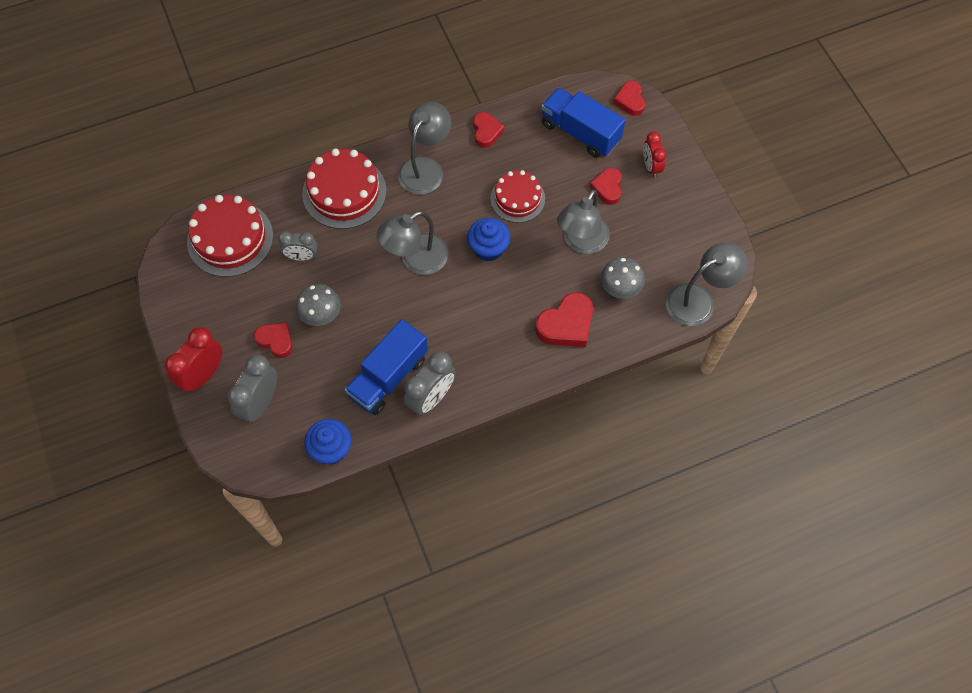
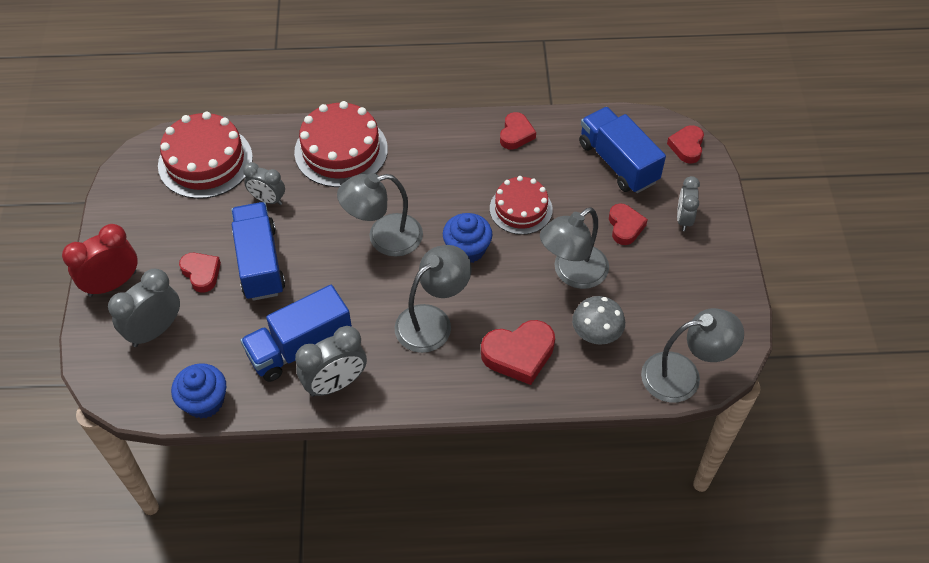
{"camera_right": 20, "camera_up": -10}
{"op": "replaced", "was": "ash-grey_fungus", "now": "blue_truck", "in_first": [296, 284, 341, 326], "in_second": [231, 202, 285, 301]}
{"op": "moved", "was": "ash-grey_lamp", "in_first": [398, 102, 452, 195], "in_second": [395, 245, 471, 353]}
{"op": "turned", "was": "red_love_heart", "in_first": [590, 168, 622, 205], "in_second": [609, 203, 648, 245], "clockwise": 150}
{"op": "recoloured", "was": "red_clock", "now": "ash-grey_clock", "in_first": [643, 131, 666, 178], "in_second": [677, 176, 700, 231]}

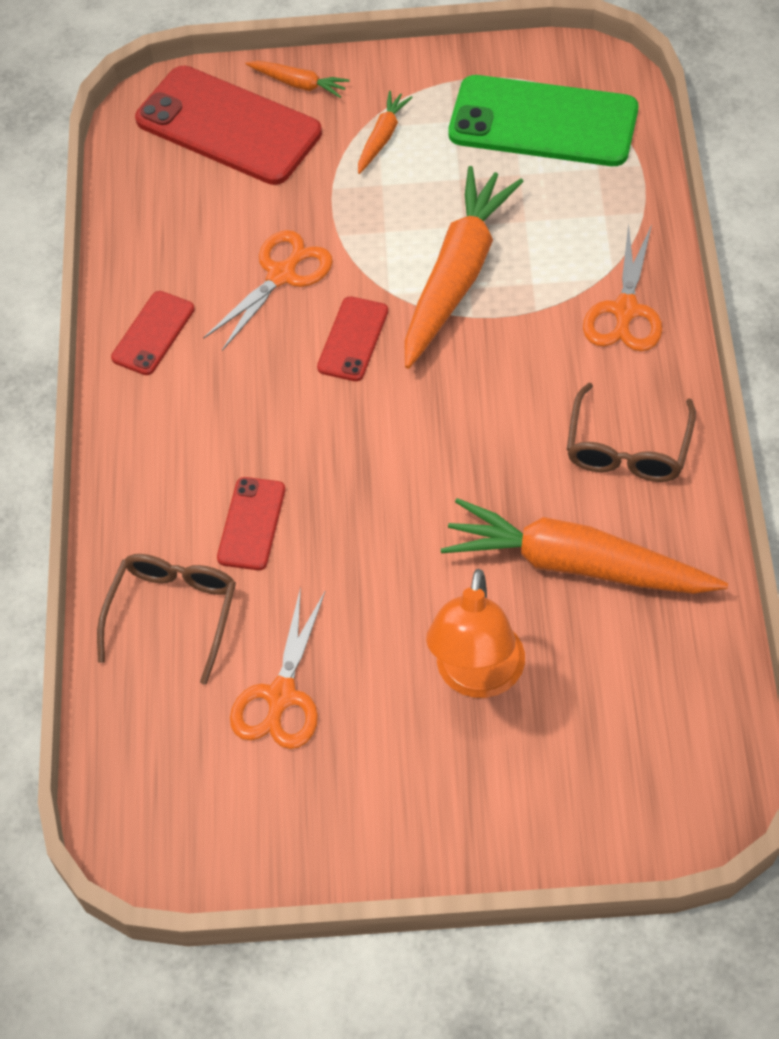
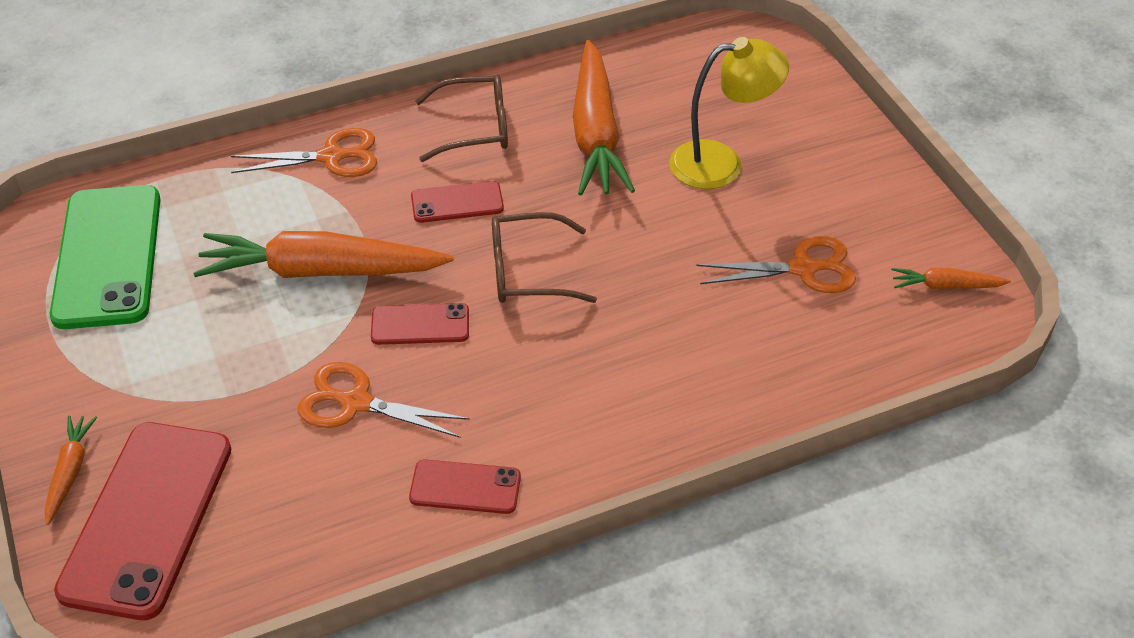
{"camera_right": -115, "camera_up": -10}
{"op": "moved", "was": "red_phone", "in_first": [217, 477, 285, 570], "in_second": [411, 181, 504, 223]}
{"op": "moved", "was": "dark_brown_eyeglasses", "in_first": [97, 554, 236, 685], "in_second": [492, 212, 597, 303]}
{"op": "recoloured", "was": "bright_orange_lamp", "now": "bright_yellow_lamp", "in_first": [426, 569, 525, 698], "in_second": [669, 37, 789, 189]}
{"op": "moved", "was": "bright_orange_root_vegetable", "in_first": [358, 91, 413, 174], "in_second": [891, 268, 1011, 289]}

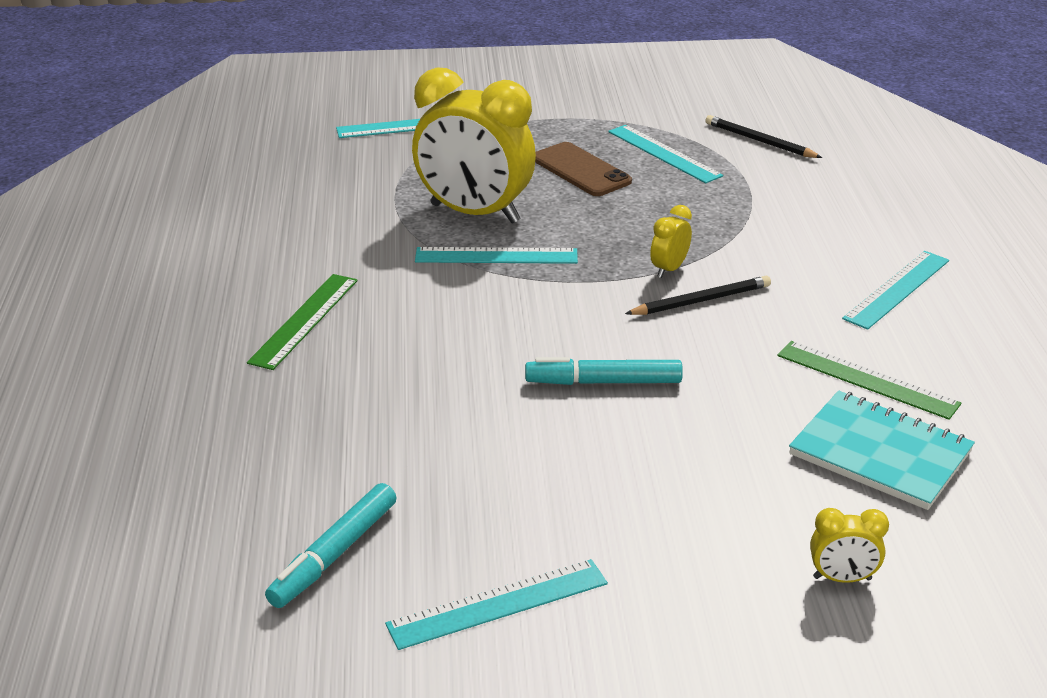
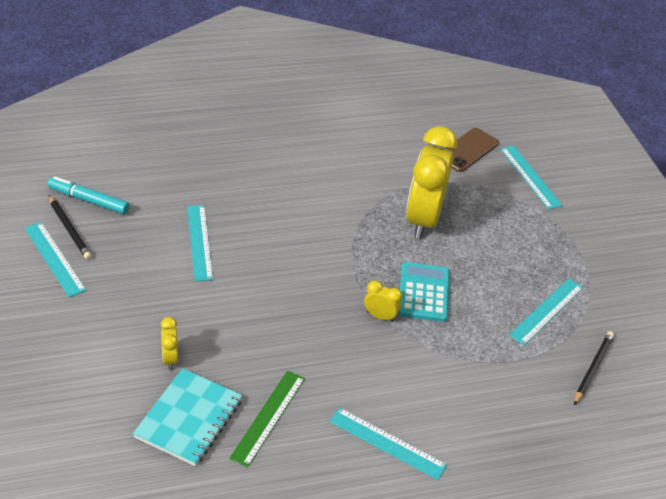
{"camera_right": 75, "camera_up": 10}
{"op": "moved", "was": "black_pencil", "in_first": [625, 276, 771, 315], "in_second": [49, 195, 92, 260]}
{"op": "moved", "was": "bright_yellow_clock", "in_first": [810, 508, 889, 583], "in_second": [161, 317, 178, 370]}
{"op": "moved", "was": "aqua_measuring_stick", "in_first": [415, 247, 578, 264], "in_second": [187, 205, 213, 281]}
{"op": "added", "now": "aqua_pocket_calculator", "in_second": [398, 262, 450, 322]}
{"op": "moved", "was": "dark_brown_phone", "in_first": [535, 142, 632, 196], "in_second": [445, 128, 499, 172]}
{"op": "removed", "was": "leaf-green_measuring_stick", "in_first": [247, 274, 358, 370]}
{"op": "removed", "was": "aqua_marker", "in_first": [525, 357, 683, 385]}

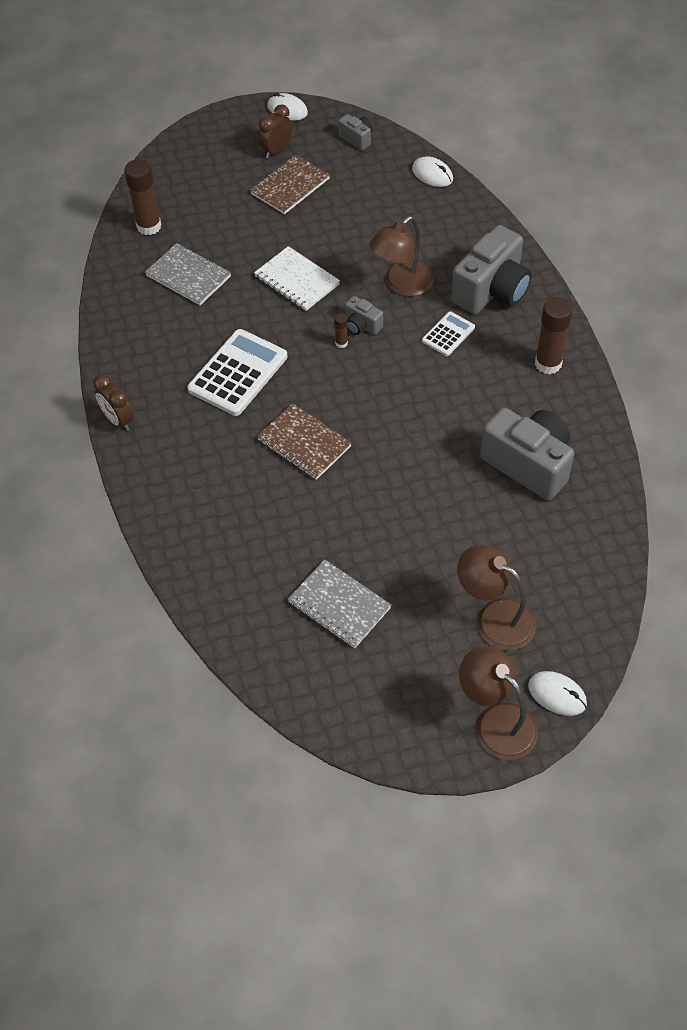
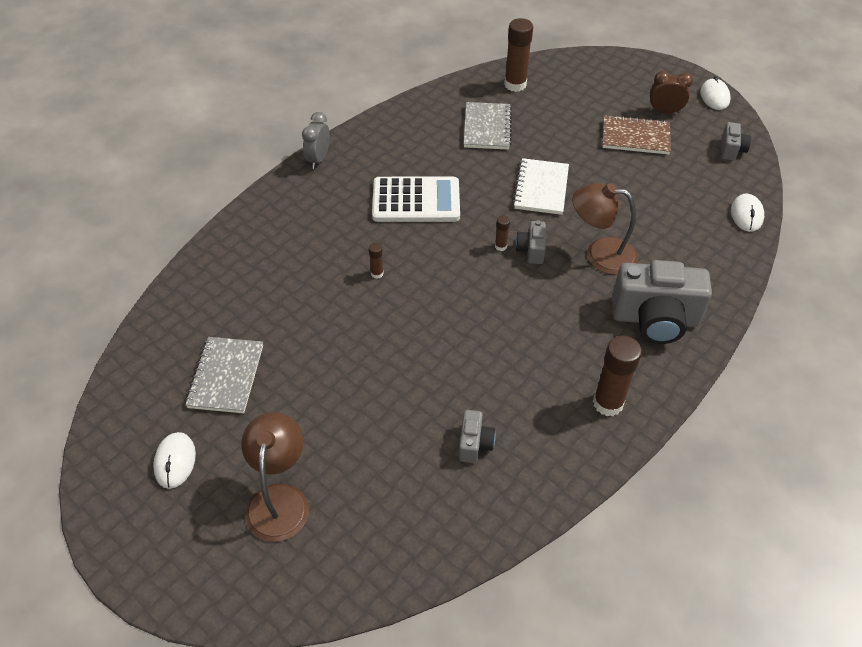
{"camera_right": 55, "camera_up": -5}
{"op": "moved", "was": "snow-white_computer_mouse", "in_first": [528, 671, 587, 716], "in_second": [153, 432, 196, 489]}
{"op": "recoloured", "was": "dark_brown_clock", "now": "ash-grey_clock", "in_first": [93, 374, 134, 431], "in_second": [302, 112, 330, 169]}
{"op": "replaced", "was": "dark_brown_exercise_book", "now": "dark_brown_stick_of_glue", "in_first": [257, 403, 352, 480], "in_second": [369, 243, 384, 279]}
{"op": "resized", "was": "ash-grey_compact_camera", "in_first": [480, 408, 574, 501], "in_second": [459, 410, 496, 463], "ratio": 0.47}
{"op": "removed", "was": "snow-white_pocket_calculator", "in_first": [422, 312, 475, 356]}
{"op": "removed", "was": "dark_brown_lamp", "in_first": [459, 646, 538, 760]}

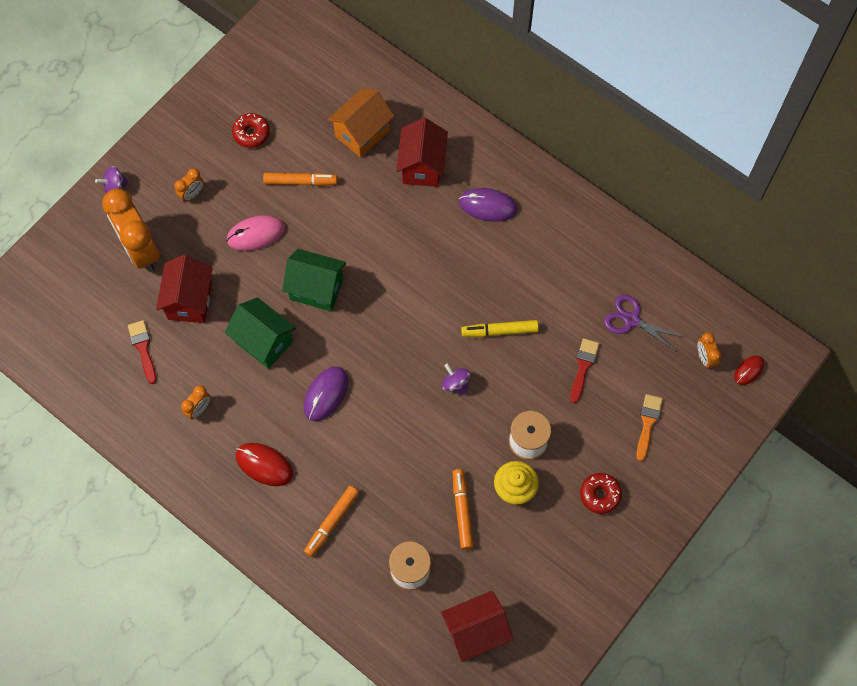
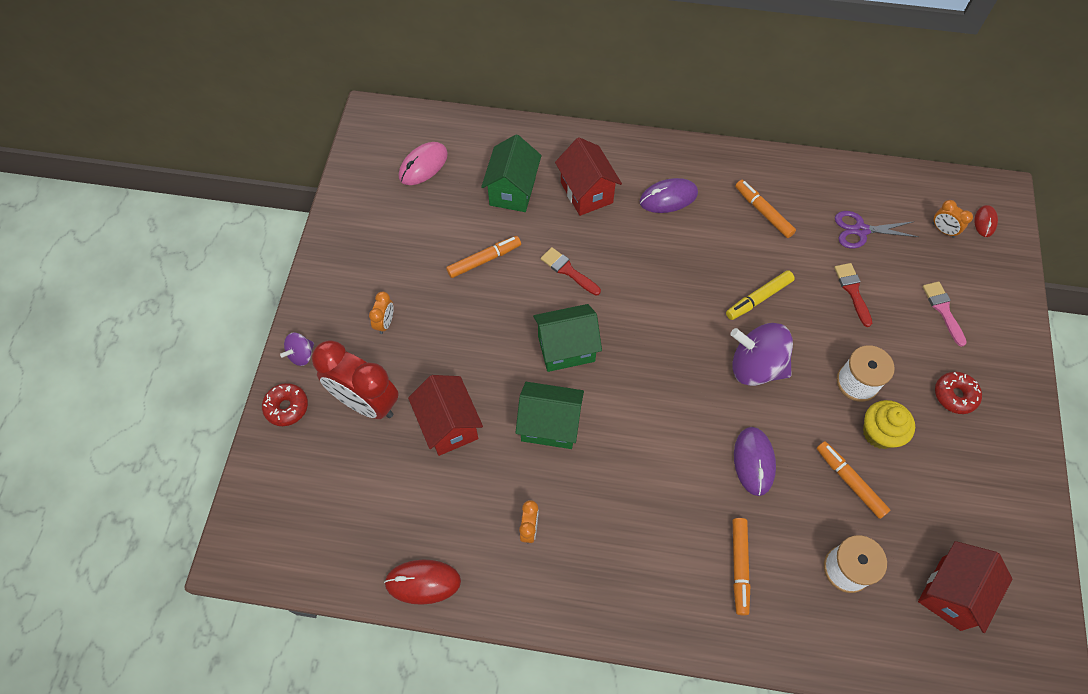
{"camera_right": -30, "camera_up": -5}
{"op": "moved", "was": "red_donut", "in_first": [232, 113, 270, 148], "in_second": [262, 383, 308, 426]}
{"op": "recoloured", "was": "bright_orange_clock", "now": "red_clock", "in_first": [102, 188, 160, 272], "in_second": [312, 340, 399, 419]}
{"op": "moved", "was": "red_computer_mouse", "in_first": [236, 443, 293, 486], "in_second": [384, 560, 461, 605]}
{"op": "moved", "was": "pink_computer_mouse", "in_first": [226, 215, 285, 251], "in_second": [399, 142, 448, 185]}
{"op": "recoloured", "was": "bright_orange_house", "now": "leaf-green_house", "in_first": [328, 89, 394, 158], "in_second": [481, 134, 542, 212]}
{"op": "moved", "was": "red_brush", "in_first": [128, 320, 156, 384], "in_second": [541, 247, 601, 295]}
{"op": "resized", "was": "violet_whirligig", "in_first": [442, 363, 470, 396], "in_second": [730, 323, 793, 386], "ratio": 2.0}
{"op": "moved", "was": "violet_computer_mouse", "in_first": [304, 366, 348, 421], "in_second": [734, 427, 776, 496]}
{"op": "added", "now": "bright_orange_marker", "in_second": [735, 180, 796, 238]}
{"op": "recoloured", "was": "bright_orange_brush", "now": "pink_brush", "in_first": [636, 394, 663, 461], "in_second": [922, 281, 967, 347]}

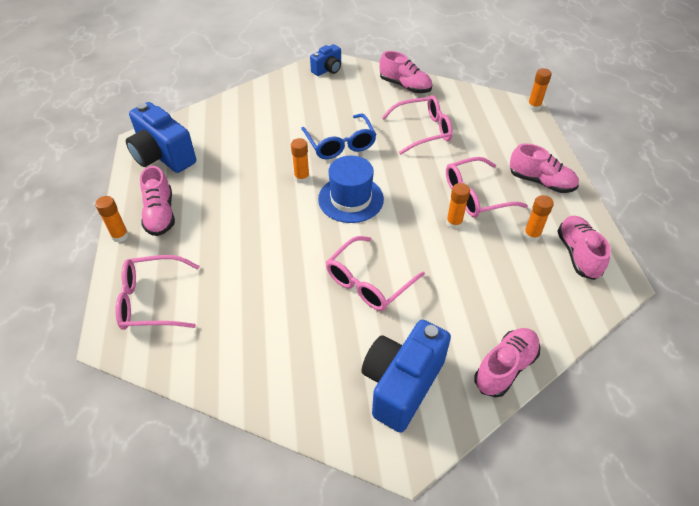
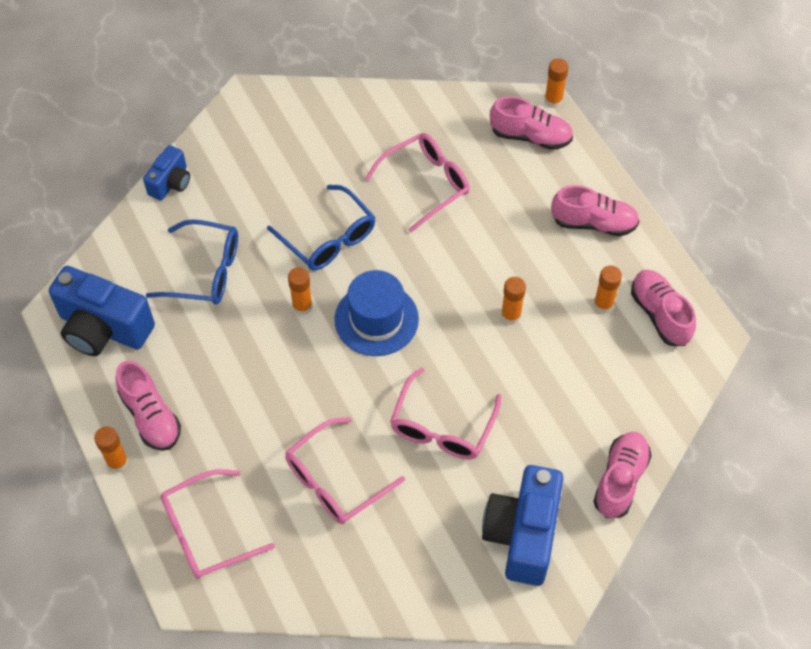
{"camera_right": -20, "camera_up": 10}
{"op": "moved", "was": "blue_compact_camera", "in_first": [310, 44, 341, 76], "in_second": [143, 145, 190, 201]}
{"op": "added", "now": "blue_eyeglasses", "in_second": [146, 219, 238, 304]}
{"op": "moved", "was": "pink_eyeglasses", "in_first": [446, 157, 528, 217], "in_second": [285, 417, 405, 524]}
{"op": "moved", "was": "pink_shoe", "in_first": [379, 51, 432, 93], "in_second": [490, 96, 573, 150]}

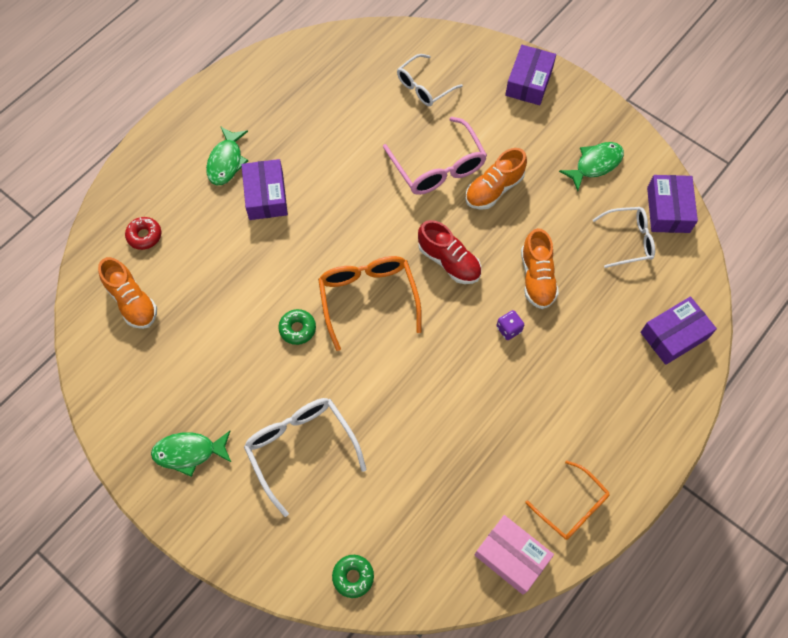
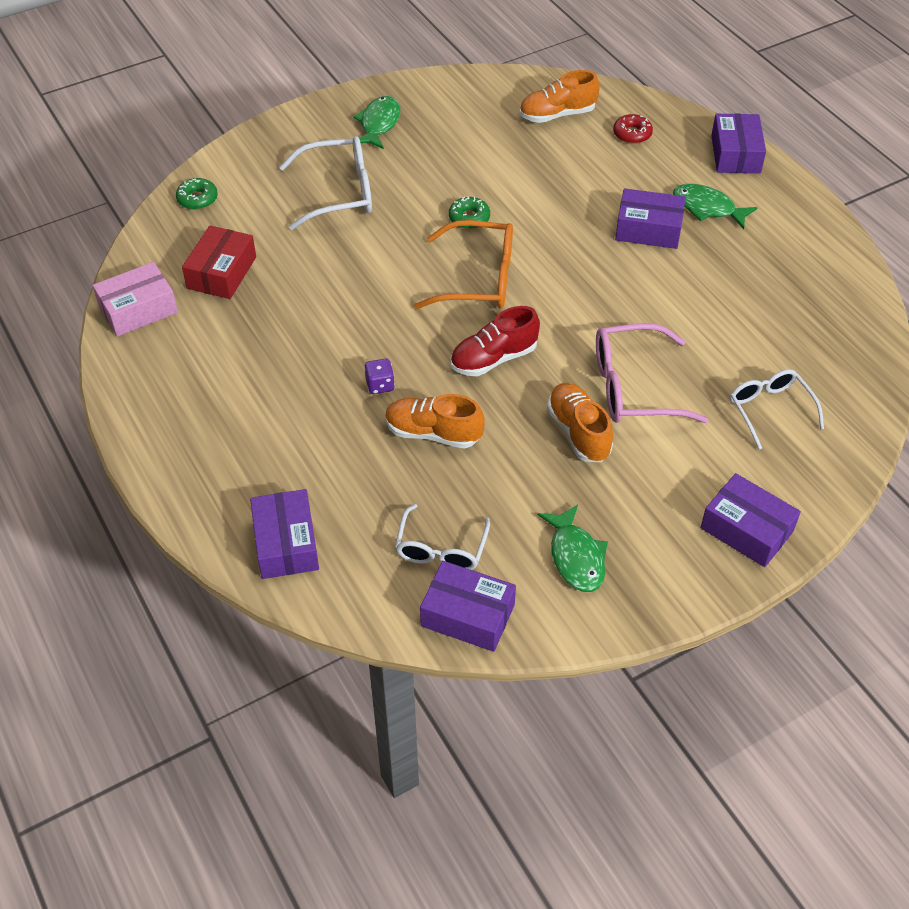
{"camera_right": 110, "camera_up": -15}
{"op": "added", "now": "red_package", "in_second": [182, 225, 256, 299]}
{"op": "added", "now": "violet_package", "in_second": [711, 114, 766, 173]}
{"op": "removed", "was": "bright_orange_eyeglasses", "in_first": [525, 460, 610, 540]}

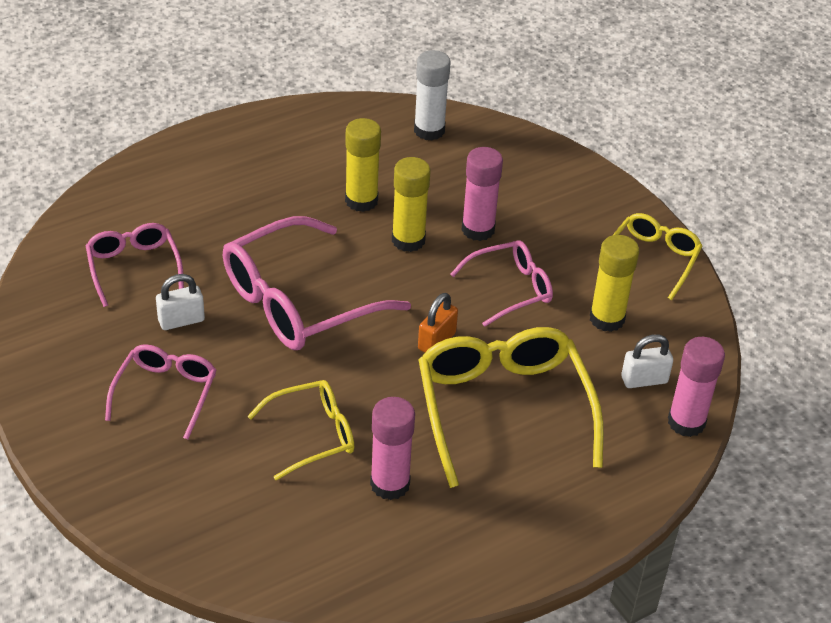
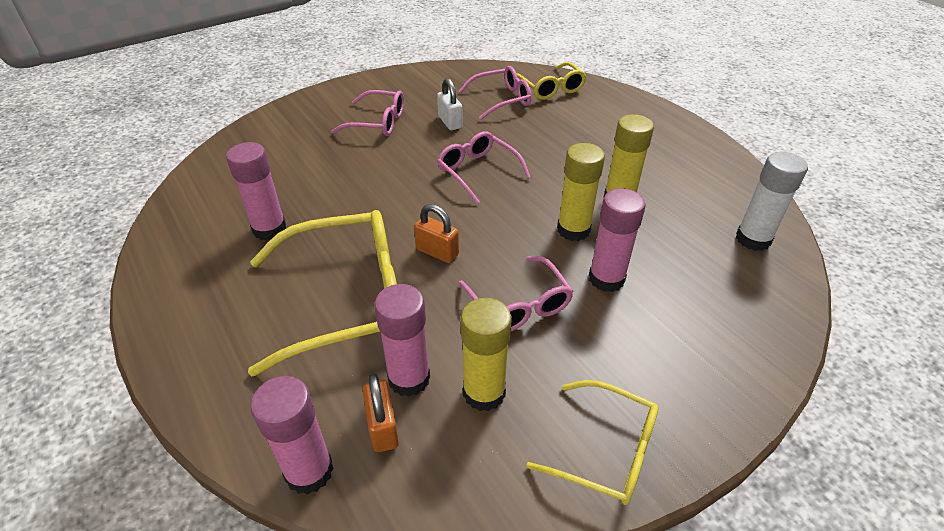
{"camera_right": 90, "camera_up": 0}
{"op": "recoloured", "was": "snow-white_small_lock", "now": "bright_orange_small_lock", "in_first": [621, 334, 673, 388], "in_second": [362, 373, 399, 452]}
{"op": "added", "now": "pink_stick_of_glue", "in_second": [374, 284, 430, 397]}
{"op": "resized", "was": "pink_eyeglasses", "in_first": [223, 216, 411, 350], "in_second": [437, 131, 531, 204], "ratio": 0.57}
{"op": "moved", "was": "bright_yellow_eyeglasses", "in_first": [247, 380, 354, 480], "in_second": [516, 62, 586, 100]}

